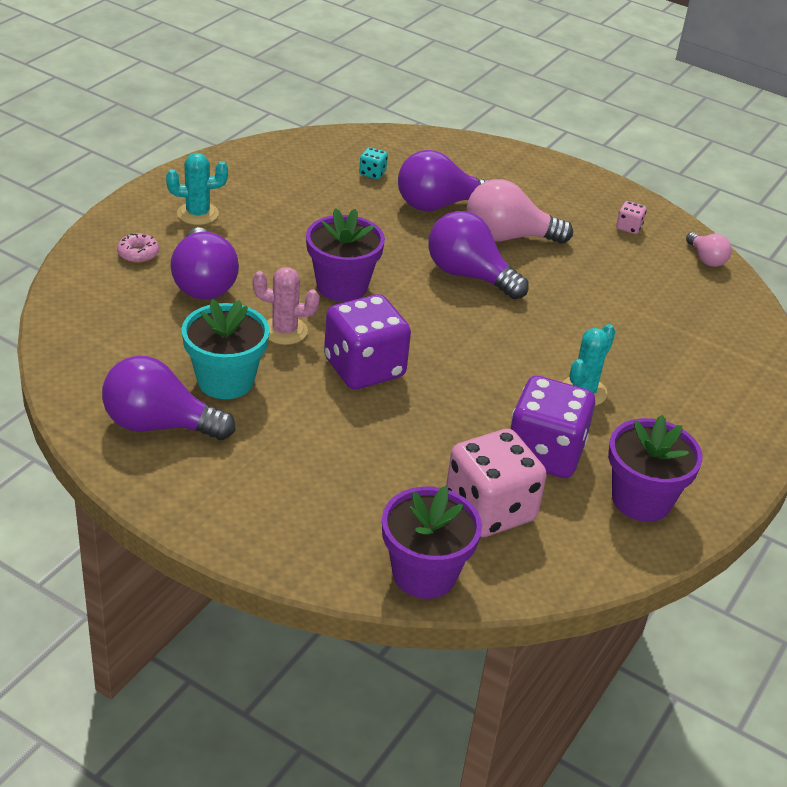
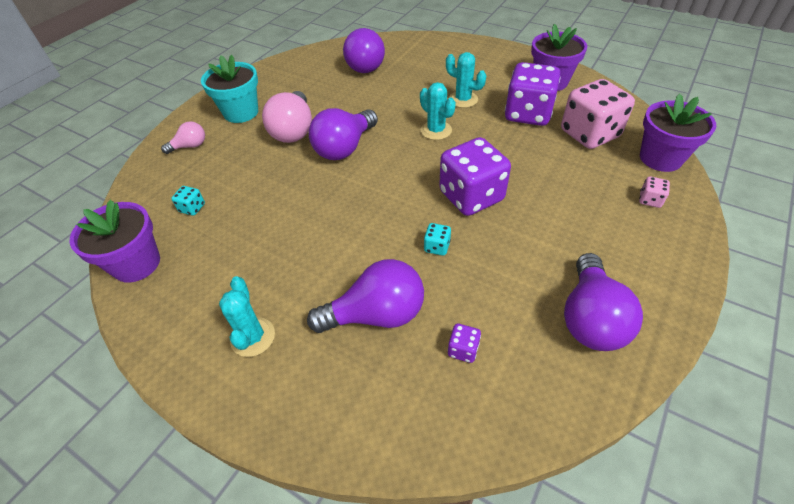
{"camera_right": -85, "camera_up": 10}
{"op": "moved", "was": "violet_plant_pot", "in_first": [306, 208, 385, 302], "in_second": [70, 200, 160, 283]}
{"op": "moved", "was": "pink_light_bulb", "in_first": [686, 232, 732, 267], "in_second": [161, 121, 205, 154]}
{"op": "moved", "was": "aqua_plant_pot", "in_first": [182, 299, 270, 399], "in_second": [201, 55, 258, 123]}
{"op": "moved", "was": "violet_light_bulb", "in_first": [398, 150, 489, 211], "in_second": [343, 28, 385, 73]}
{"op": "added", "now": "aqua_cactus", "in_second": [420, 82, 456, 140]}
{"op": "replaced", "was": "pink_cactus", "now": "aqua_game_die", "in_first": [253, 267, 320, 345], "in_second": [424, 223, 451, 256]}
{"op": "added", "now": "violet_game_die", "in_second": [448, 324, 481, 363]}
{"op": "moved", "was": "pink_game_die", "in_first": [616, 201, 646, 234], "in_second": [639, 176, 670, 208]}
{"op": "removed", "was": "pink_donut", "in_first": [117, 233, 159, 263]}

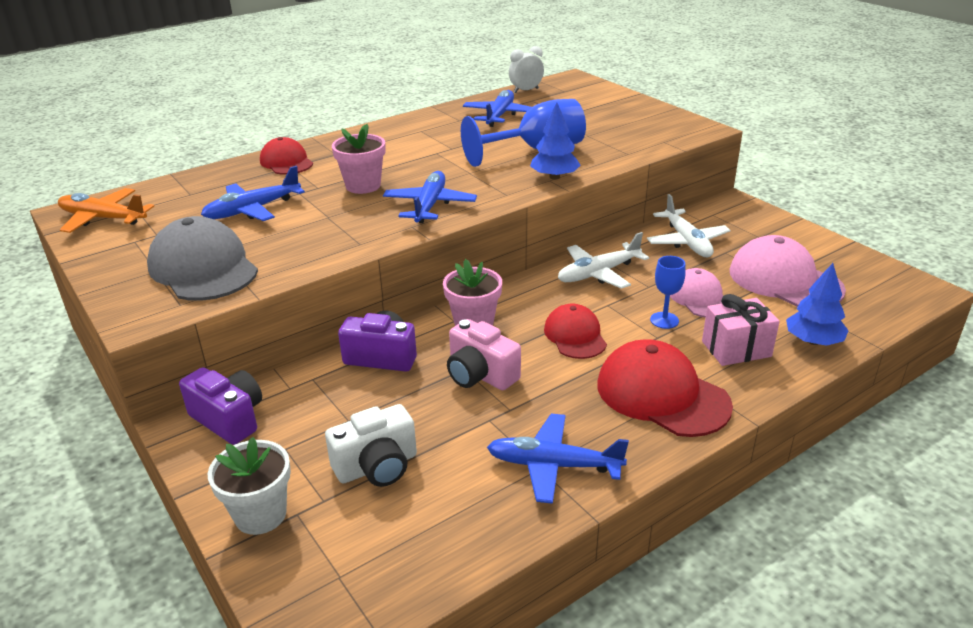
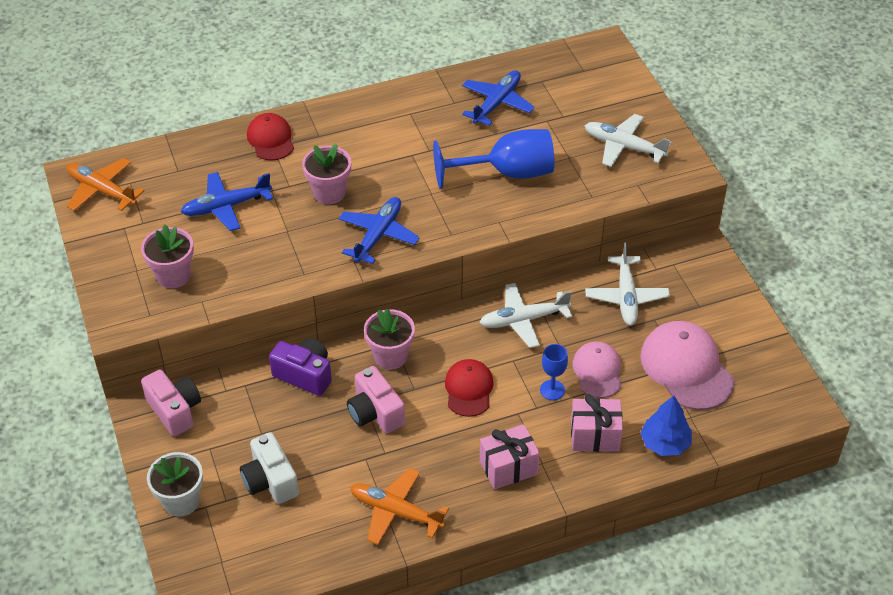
{"camera_right": 15, "camera_up": 15}
{"op": "replaced", "was": "ash-grey_baseball_cap", "now": "pink_plant_pot", "in_first": [147, 216, 258, 301], "in_second": [141, 225, 194, 288]}
{"op": "recoloured", "was": "violet_compact_camera", "now": "pink_compact_camera", "in_first": [179, 367, 262, 445], "in_second": [141, 369, 201, 436]}
{"op": "turned", "was": "snow-white_compact_camera", "in_first": [325, 404, 417, 487], "in_second": [240, 432, 299, 504], "clockwise": 75}
{"op": "recoloured", "was": "blue_toy_plane", "now": "bright_orange_toy_plane", "in_first": [487, 413, 629, 504], "in_second": [350, 468, 449, 545]}
{"op": "replaced", "was": "red_baseball_cap", "now": "pink_wrapped_gift", "in_first": [597, 339, 733, 437], "in_second": [480, 424, 540, 490]}
{"op": "added", "now": "snow-white_toy_plane", "in_second": [585, 114, 671, 167]}
{"op": "removed", "was": "snow-white_clock", "in_first": [509, 46, 544, 93]}
{"op": "removed", "was": "blue_tree", "in_first": [530, 102, 581, 180]}

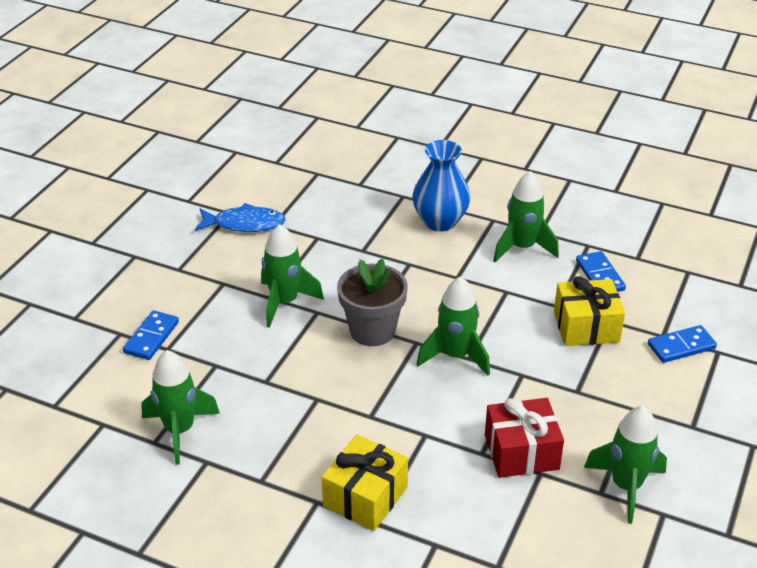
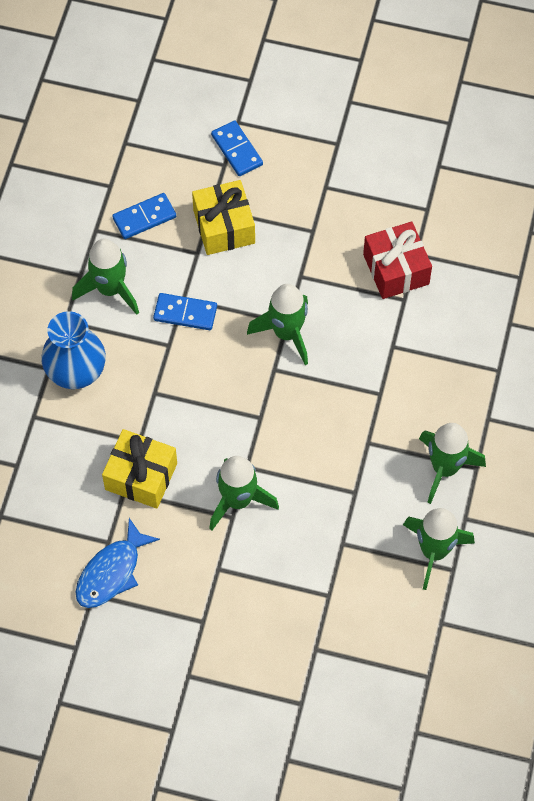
{"camera_right": -100, "camera_up": 25}
{"op": "turned", "was": "blue_toy_fish", "in_first": [195, 203, 286, 232], "in_second": [75, 518, 160, 608], "clockwise": -135}
{"op": "moved", "was": "bright_yellow_wrapped_gift", "in_first": [322, 435, 408, 531], "in_second": [102, 429, 177, 509]}
{"op": "moved", "was": "blue_domino_tile", "in_first": [123, 310, 179, 360], "in_second": [153, 293, 217, 330]}
{"op": "moved", "was": "leaf-green_rocket", "in_first": [584, 406, 667, 524], "in_second": [419, 423, 486, 504]}
{"op": "removed", "was": "ash-grey_plant_pot", "in_first": [337, 258, 408, 346]}

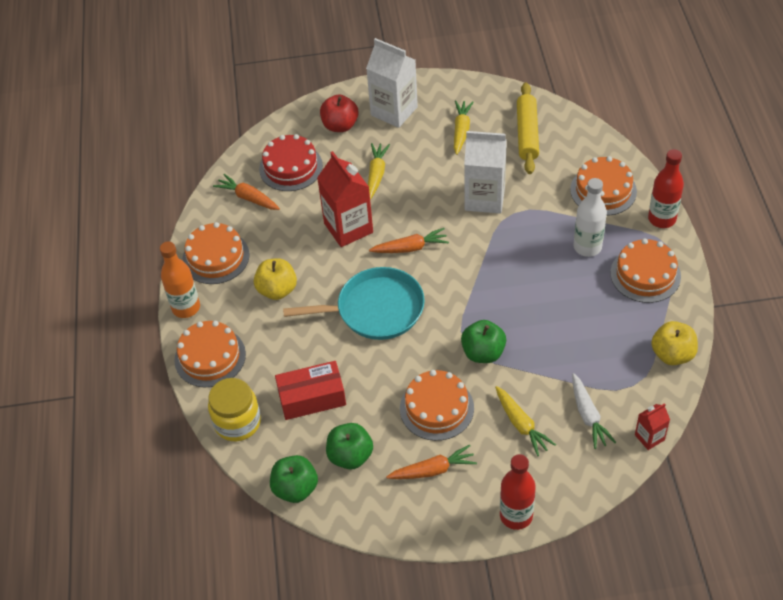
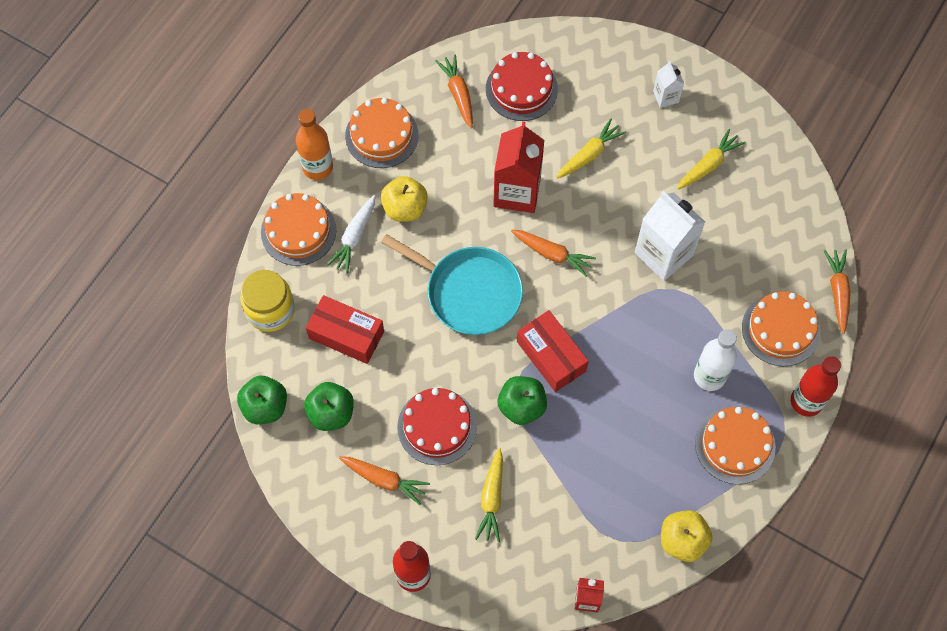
{"camera_right": 35, "camera_up": 15}
{"op": "moved", "was": "snow-white_root_vegetable", "in_first": [572, 373, 616, 449], "in_second": [327, 195, 376, 273]}
{"op": "recoloured", "was": "bright_orange_cake", "now": "red_cake", "in_first": [400, 370, 474, 441], "in_second": [397, 388, 477, 465]}
{"op": "added", "now": "red_package", "in_second": [517, 310, 589, 392]}
{"op": "resized", "was": "snow-white_carton", "in_first": [366, 38, 418, 128], "in_second": [653, 61, 684, 108], "ratio": 0.51}
{"op": "added", "now": "bright_orange_root_vegetable", "in_second": [824, 250, 851, 334]}
{"op": "removed", "was": "red_apple", "in_first": [320, 94, 358, 132]}
{"op": "removed", "was": "bright_yellow_dough_roller", "in_first": [517, 82, 539, 174]}

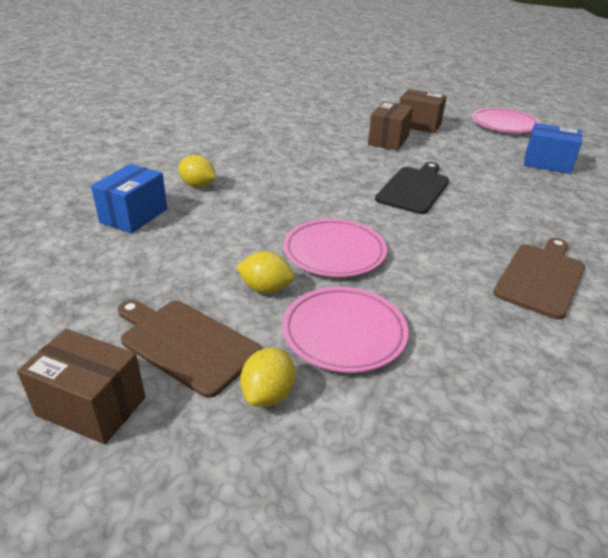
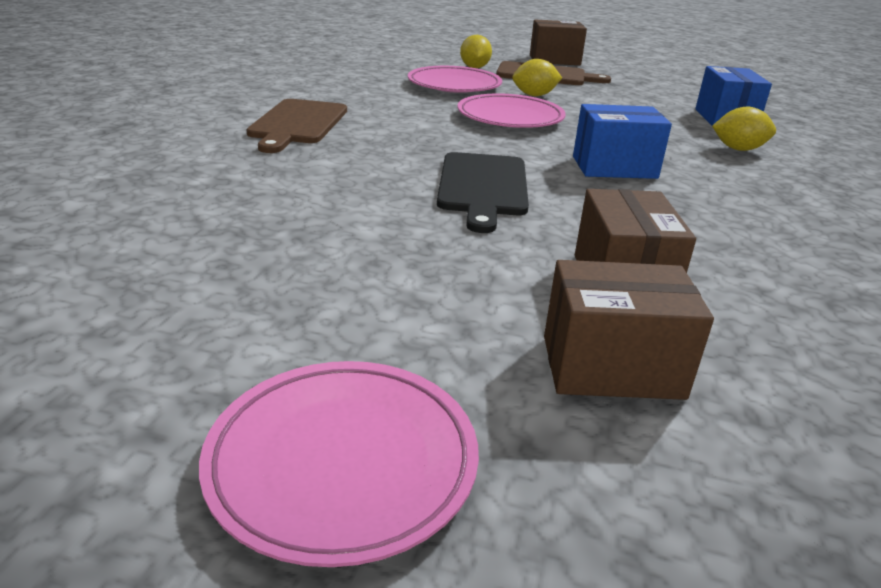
{"camera_right": 155, "camera_up": -5}
{"op": "moved", "was": "blue_package", "in_first": [524, 123, 582, 174], "in_second": [573, 104, 672, 179]}

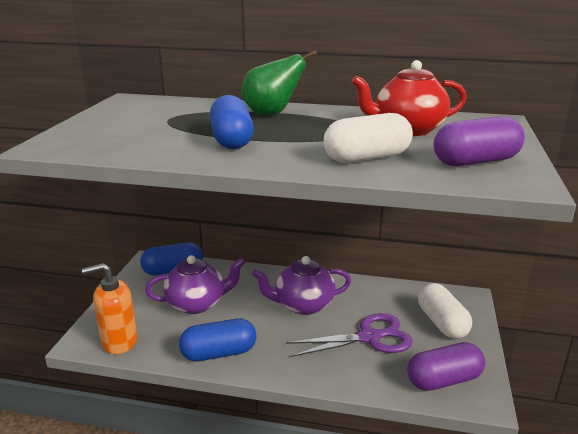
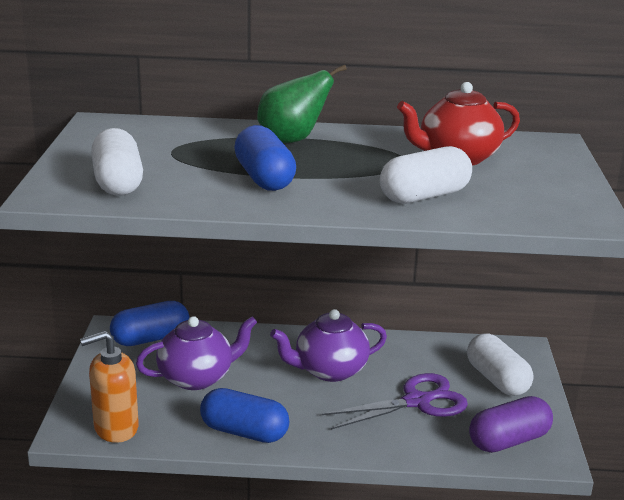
{"camera_right": -10, "camera_up": 0}
{"op": "added", "now": "snow-white_capsule", "in_second": [91, 128, 143, 196]}
{"op": "turned", "was": "blue_capsule", "in_first": [179, 318, 257, 361], "in_second": [200, 388, 289, 443], "clockwise": 45}
{"op": "removed", "was": "violet_capsule", "in_first": [434, 116, 525, 166]}

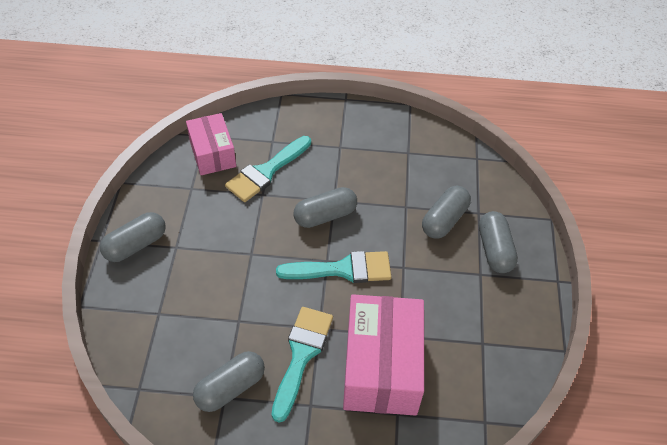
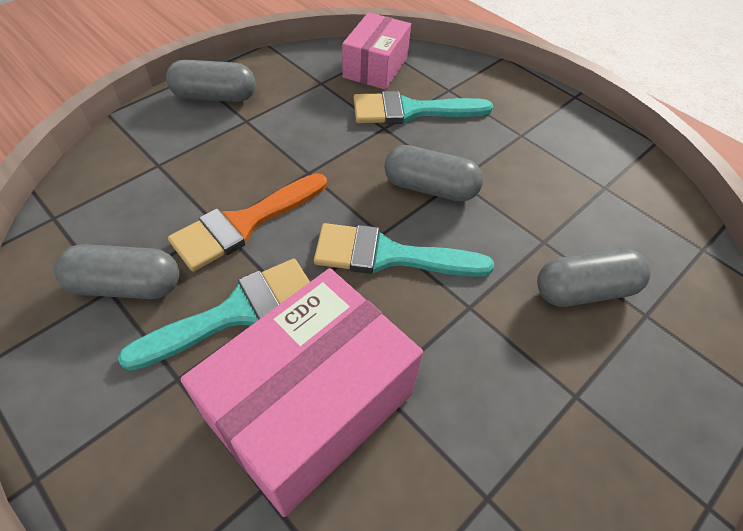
{"camera_right": 40, "camera_up": 0}
{"op": "added", "now": "bright_orange_brush", "in_second": [168, 173, 327, 272]}
{"op": "turned", "was": "aqua_brush", "in_first": [276, 251, 391, 283], "in_second": [314, 223, 494, 277], "clockwise": 150}
{"op": "removed", "was": "ash-grey_capsule", "in_first": [479, 211, 518, 273]}

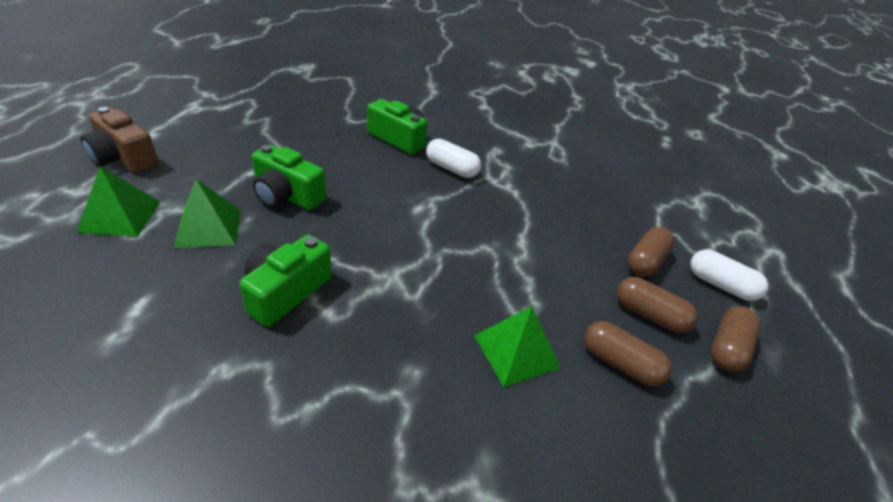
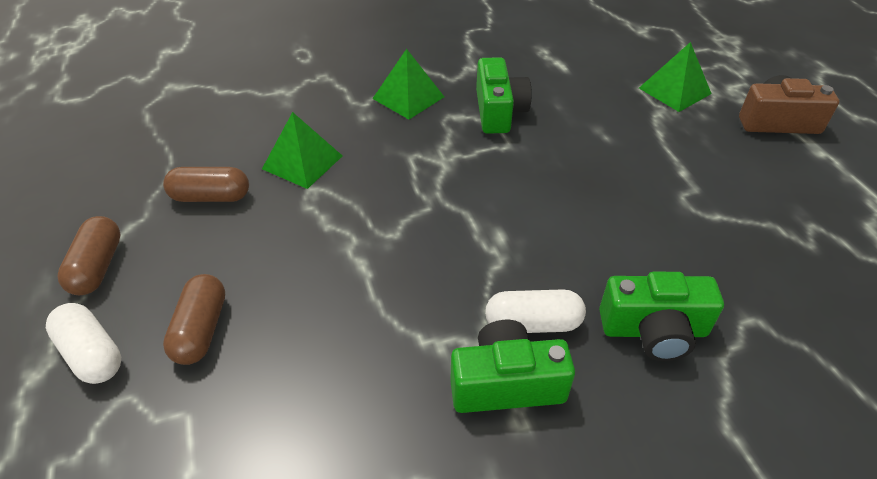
{"camera_right": 150, "camera_up": 5}
{"op": "turned", "was": "snow-white_capsule", "in_first": [690, 250, 768, 301], "in_second": [46, 303, 121, 384], "clockwise": 45}
{"op": "moved", "was": "leaf-green_pyramid_shape", "in_first": [174, 179, 241, 248], "in_second": [372, 49, 444, 119]}
{"op": "moved", "was": "leaf-green_compact_camera", "in_first": [252, 145, 326, 210], "in_second": [450, 320, 575, 413]}
{"op": "removed", "was": "dark_brown_capsule", "in_first": [617, 277, 698, 333]}

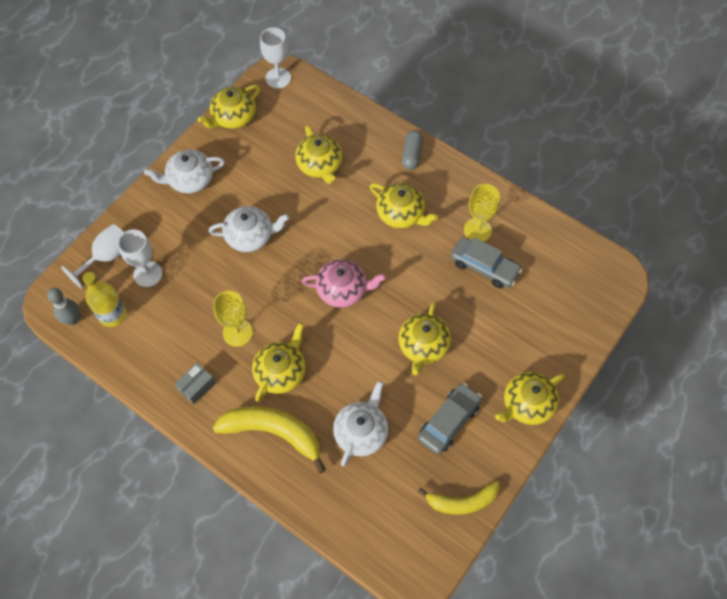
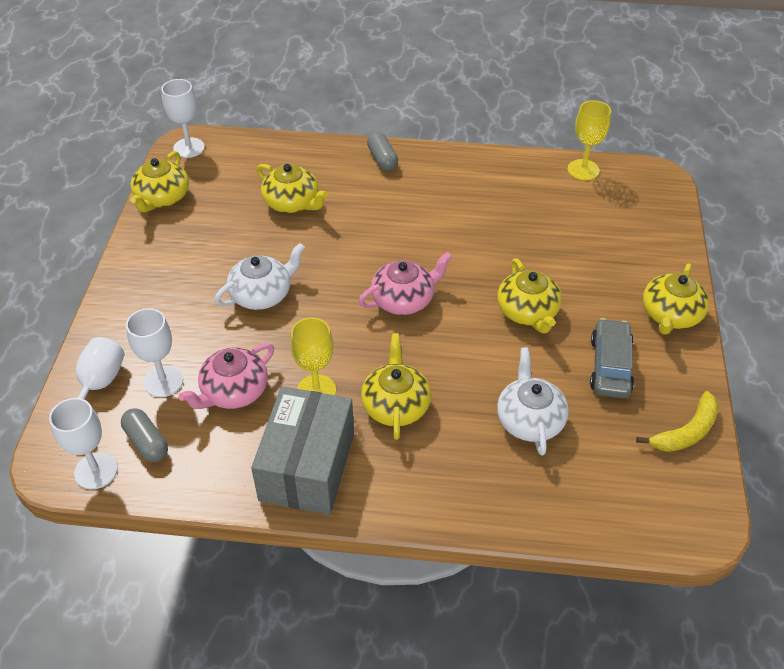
{"camera_right": -30, "camera_up": -15}
{"op": "replaced", "was": "ash-grey_tenpin", "now": "snow-white_chalice", "in_first": [47, 288, 80, 325], "in_second": [49, 398, 118, 489]}
{"op": "replaced", "was": "bright_yellow_flask", "now": "ash-grey_capsule", "in_first": [82, 272, 126, 327], "in_second": [121, 408, 168, 462]}
{"op": "added", "now": "pink_china_teapot", "in_second": [179, 343, 274, 409]}
{"op": "resized", "was": "ash-grey_package", "in_first": [175, 363, 215, 404], "in_second": [251, 386, 354, 515], "ratio": 2.34}
{"op": "moved", "was": "bright_yellow_chalice", "in_first": [464, 184, 500, 242], "in_second": [568, 100, 611, 180]}
{"op": "removed", "was": "snow-white_china_teapot", "in_first": [144, 150, 225, 193]}
{"op": "removed", "was": "bright_yellow_banana", "in_first": [213, 406, 326, 473]}
{"op": "removed", "was": "bright_yellow_china_teapot", "in_first": [370, 183, 438, 228]}
{"op": "removed", "was": "ash-grey_automobile", "in_first": [451, 237, 522, 288]}

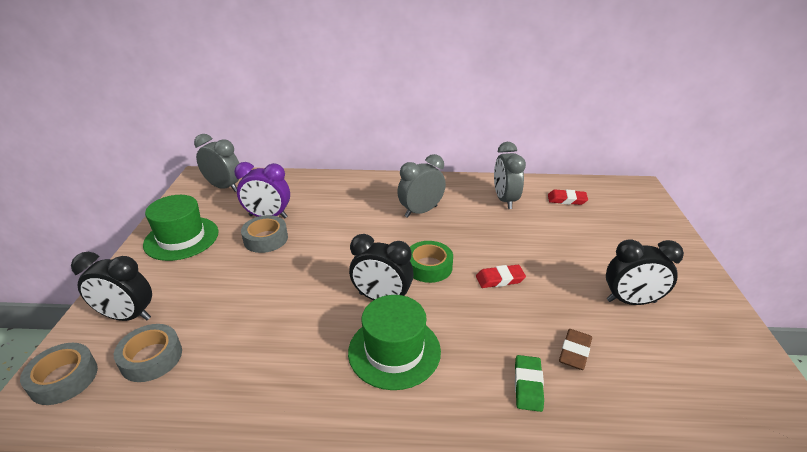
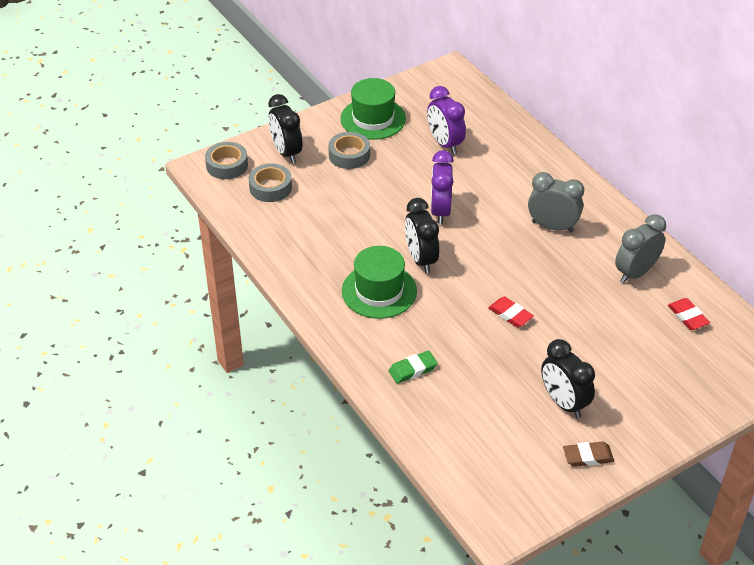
{"camera_right": 55, "camera_up": 10}
{"op": "moved", "was": "ash-grey_tape", "in_first": [241, 215, 288, 253], "in_second": [328, 132, 370, 169]}
{"op": "added", "now": "violet_clock", "in_second": [431, 150, 454, 224]}
{"op": "moved", "was": "dark_brown_gum_eraser", "in_first": [559, 329, 592, 370], "in_second": [563, 441, 614, 467]}
{"op": "removed", "was": "ash-grey_clock", "in_first": [194, 134, 239, 192]}
{"op": "removed", "was": "leaf-green_tape", "in_first": [410, 241, 453, 283]}

